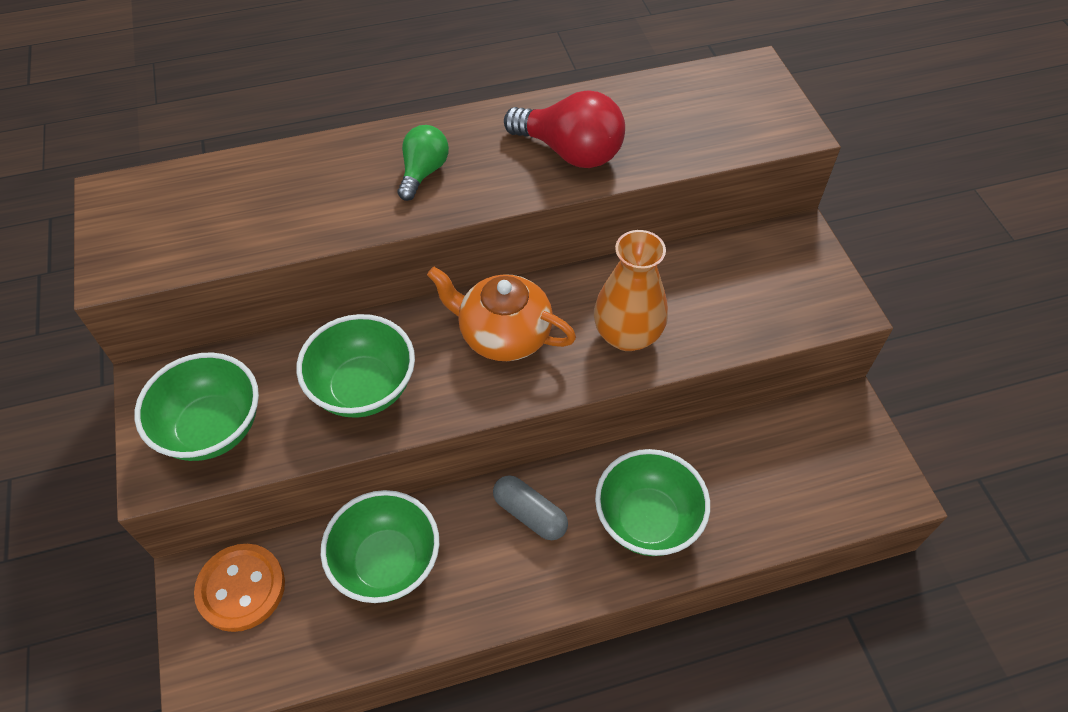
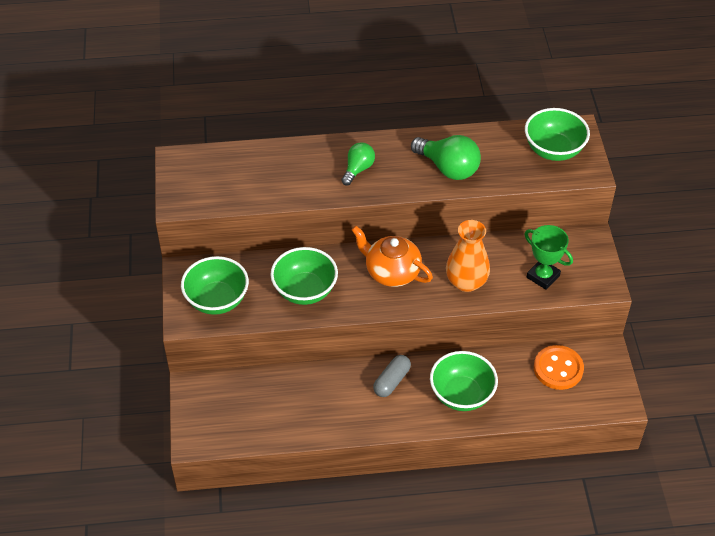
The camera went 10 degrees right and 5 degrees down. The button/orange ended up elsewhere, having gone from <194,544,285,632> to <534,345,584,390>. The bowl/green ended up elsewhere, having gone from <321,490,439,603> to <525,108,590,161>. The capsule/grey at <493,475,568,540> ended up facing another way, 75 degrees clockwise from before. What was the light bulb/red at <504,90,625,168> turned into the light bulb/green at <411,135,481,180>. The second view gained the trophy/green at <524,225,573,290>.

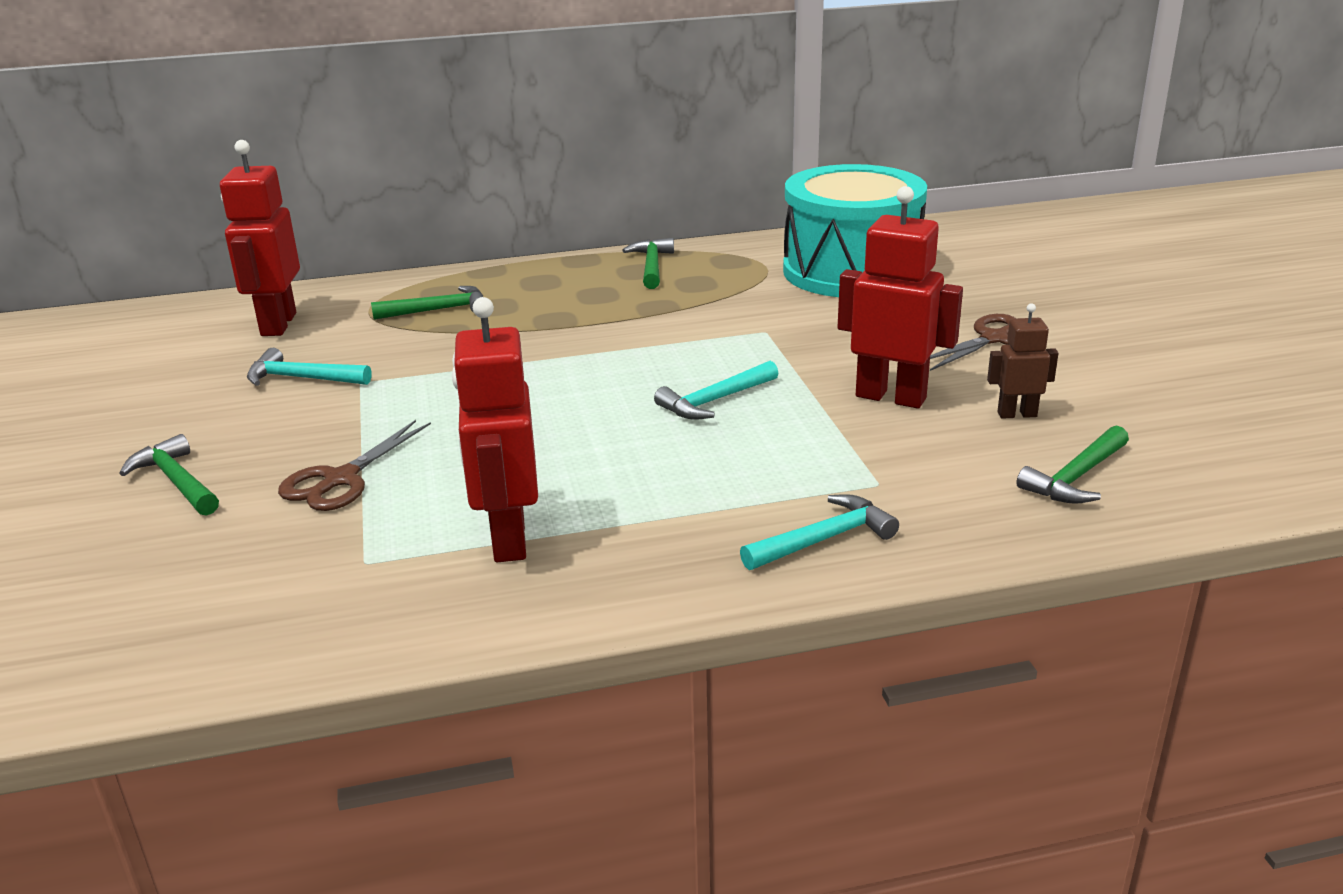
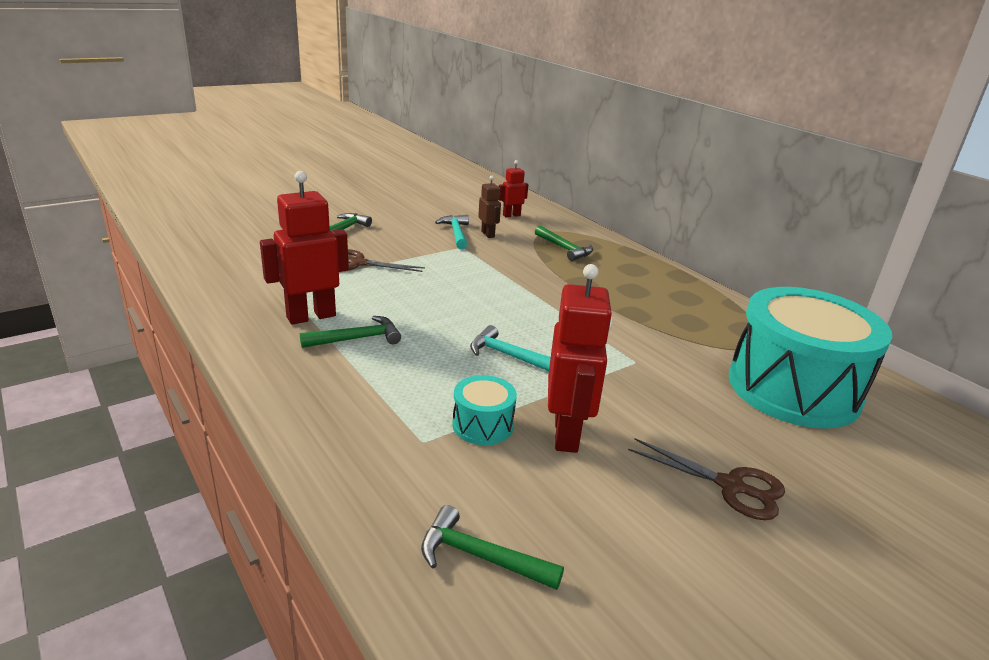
The camera went 65 degrees right and 0 degrees up. The size of the robot/red at <220,140,300,336> changed by a factor of 0.54. The hammer/green ended up elsewhere, having gone from <622,238,674,289> to <300,316,401,348>. The second view lost the hammer/turquoise at <740,494,899,570>. The robot/brown ended up elsewhere, having gone from <987,303,1058,419> to <478,176,501,238>. The second view gained the drum/turquoise at <452,375,517,445>.

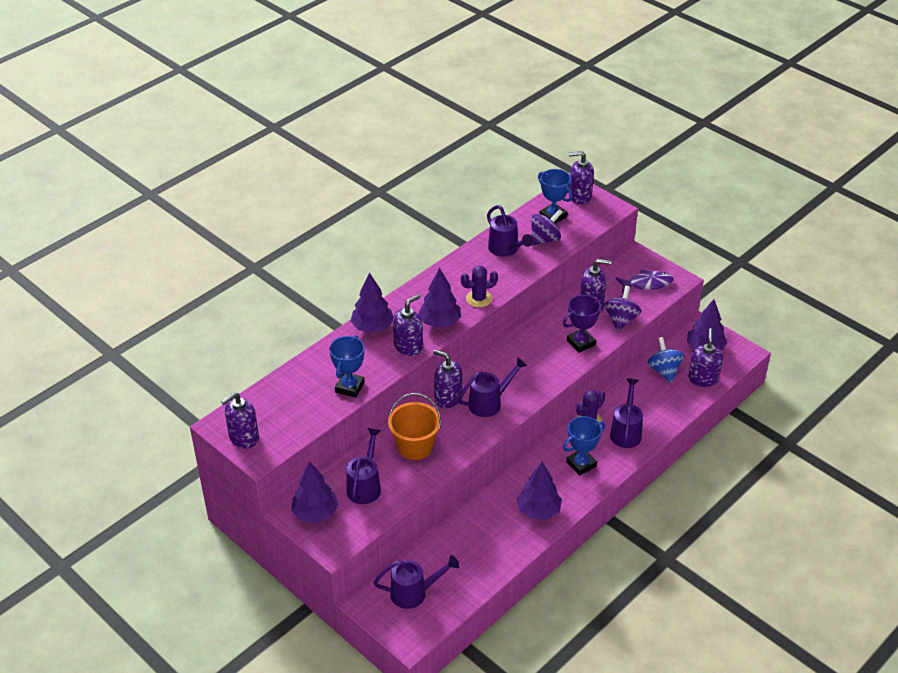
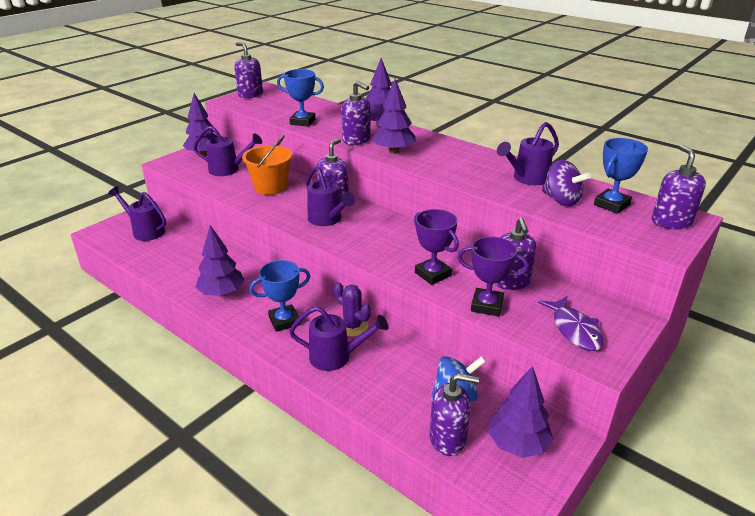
The camera went 85 degrees right and 10 degrees down. The watering can/purple at <374,555,459,609> ended up facing another way, 135 degrees clockwise from before. The second view lost the cactus/purple at <461,266,498,307>. The trophy/blue at <563,416,605,476> ended up facing another way, 75 degrees counterclockwise from before. Where the spinning top/purple stood at <604,286,641,331>, the trophy/purple came to stand at <458,237,528,317>.

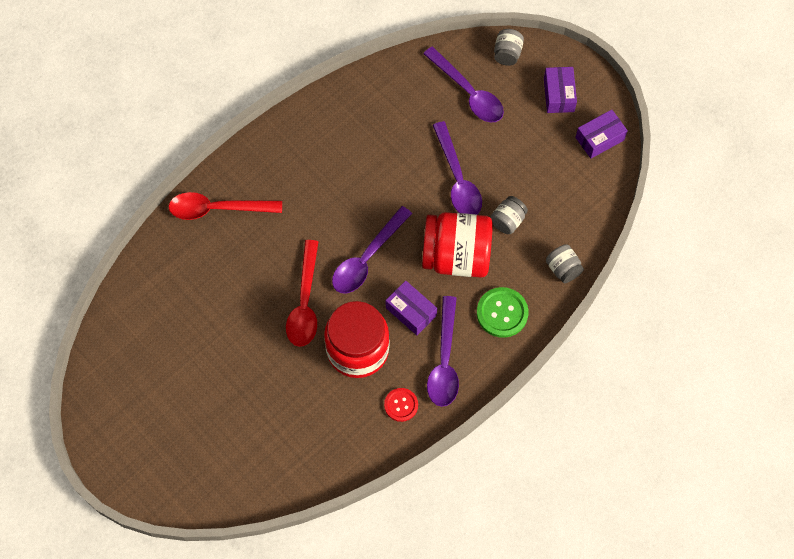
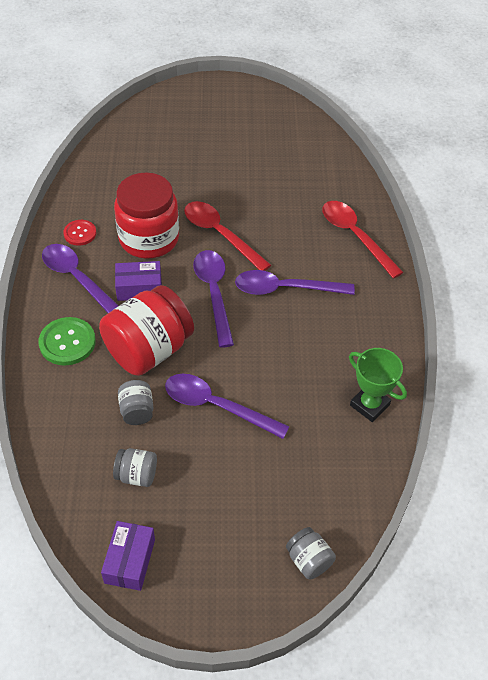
The camera went 130 degrees right and 15 degrees down. The spoon/red at <168,192,282,220> ended up facing another way, 75 degrees counterclockwise from before. The spoon/purple ended up elsewhere, having gone from <423,47,504,122> to <235,270,355,295>. The second view lost the box/purple at <544,67,577,113>. The jar/grey ended up elsewhere, having gone from <546,244,584,283> to <113,448,157,487>. The second view gained the trophy/green at <349,348,407,422>.

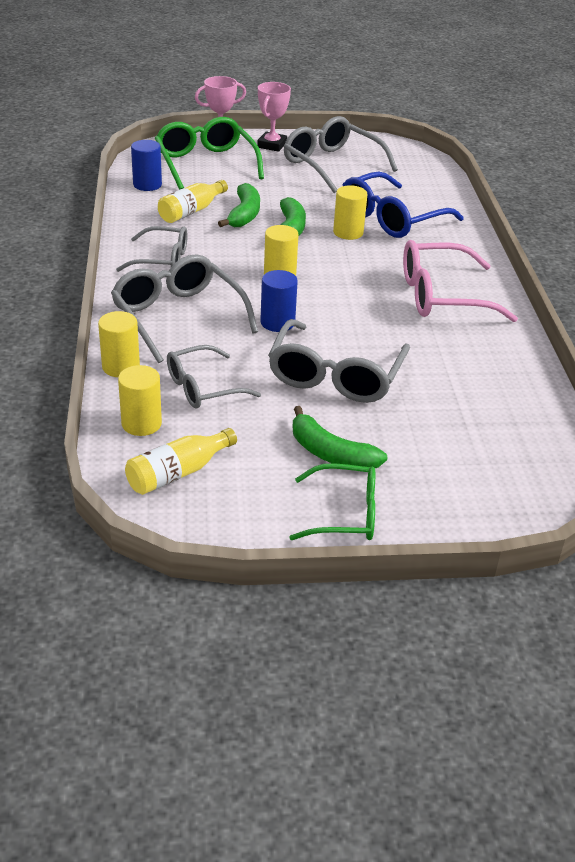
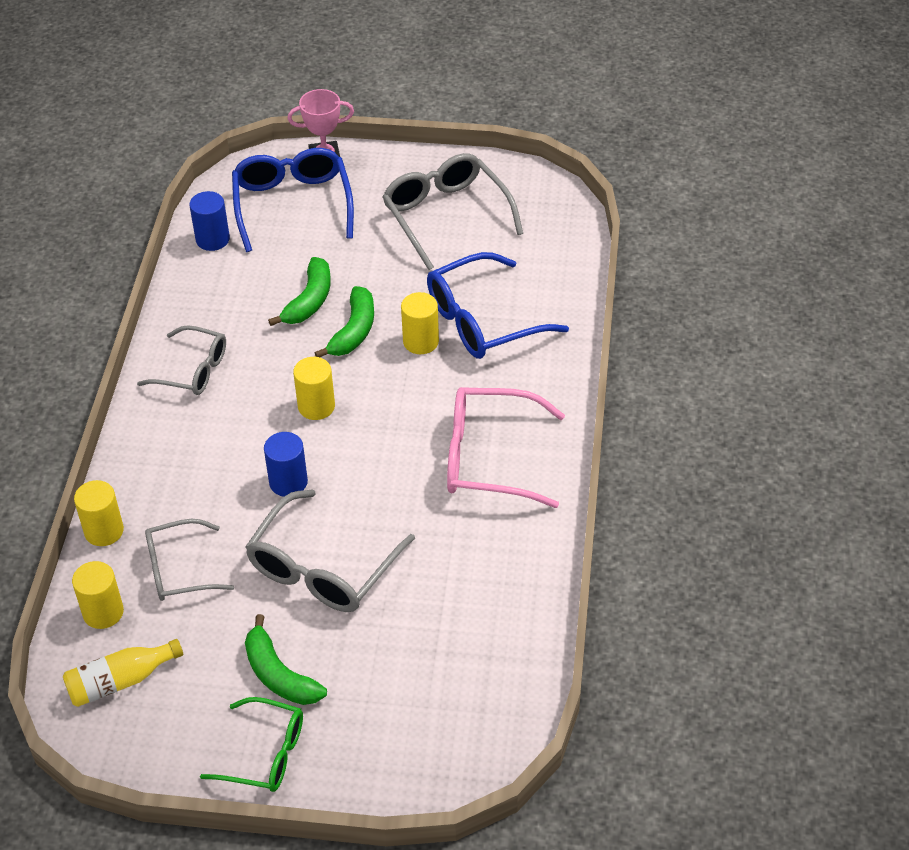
The camera went 15 degrees right and 10 degrees up. The second view lost the glasses/grey at <111,254,258,363>. What was the glasses/green at <155,117,264,190> turned into the glasses/blue at <232,148,354,252>. The second view lost the bottle/yellow at <158,180,228,223>. The second view lost the trophy/pink at <257,82,291,152>.

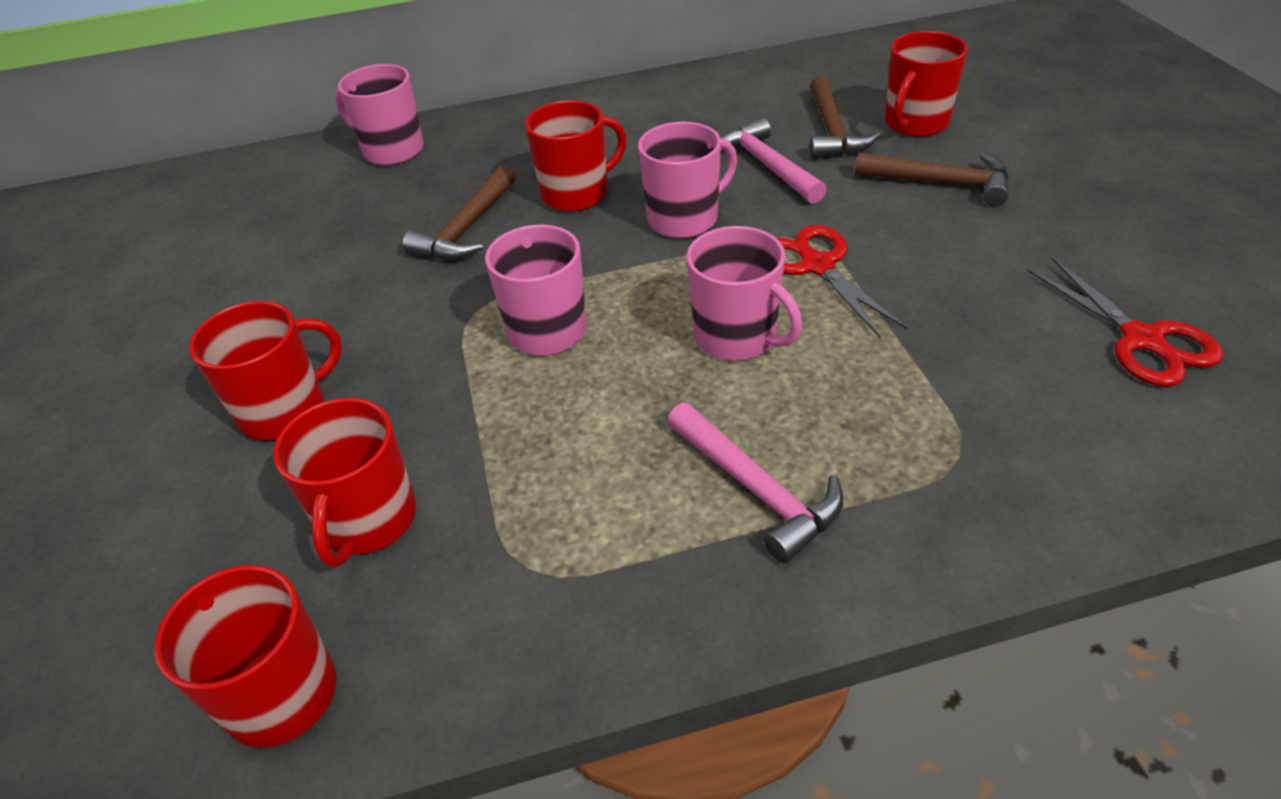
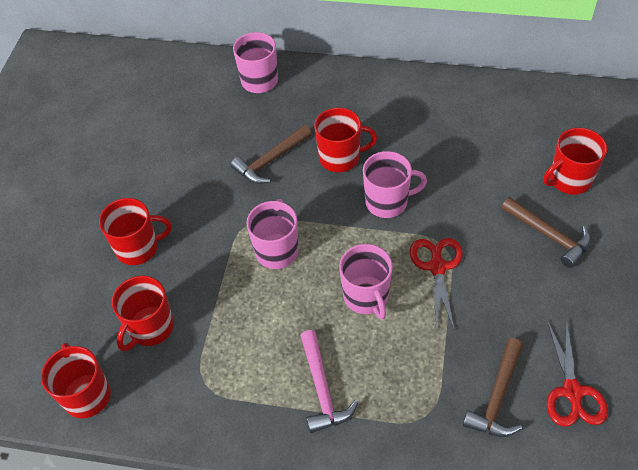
The camera went 25 degrees right and 10 degrees up. The second view lost the hammer/pink at <720,117,827,204>. The hammer/brown ended up elsewhere, having gone from <810,76,880,159> to <463,338,523,437>.

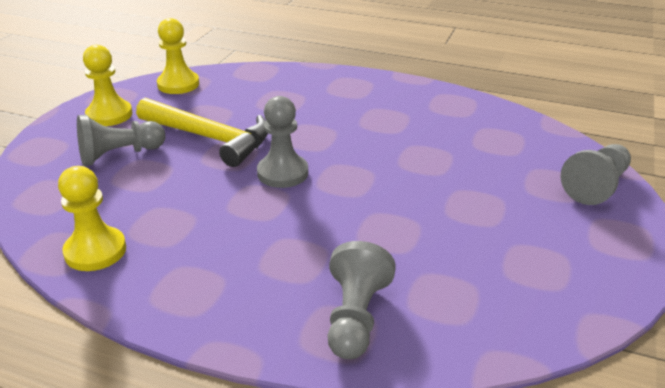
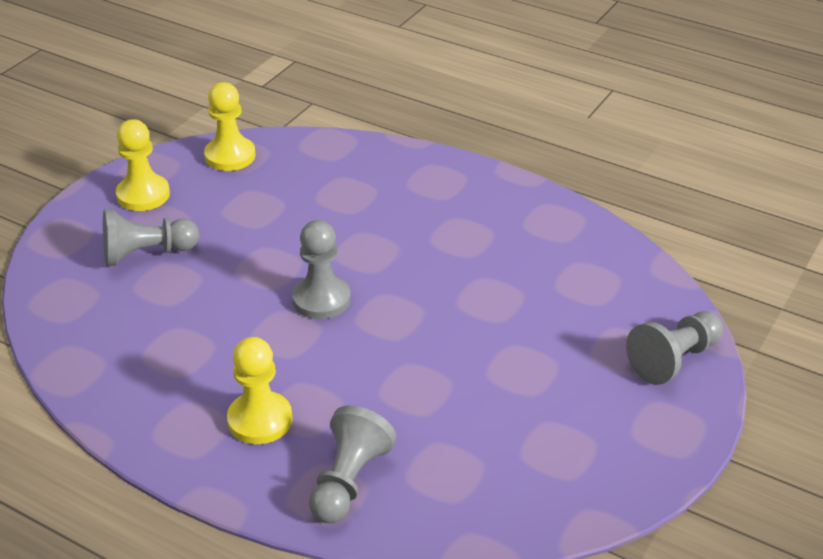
The camera went 10 degrees right and 5 degrees up. The pawn/yellow ended up elsewhere, having gone from <58,166,126,271> to <227,337,292,444>. The second view lost the hammer/yellow at <136,98,268,167>.

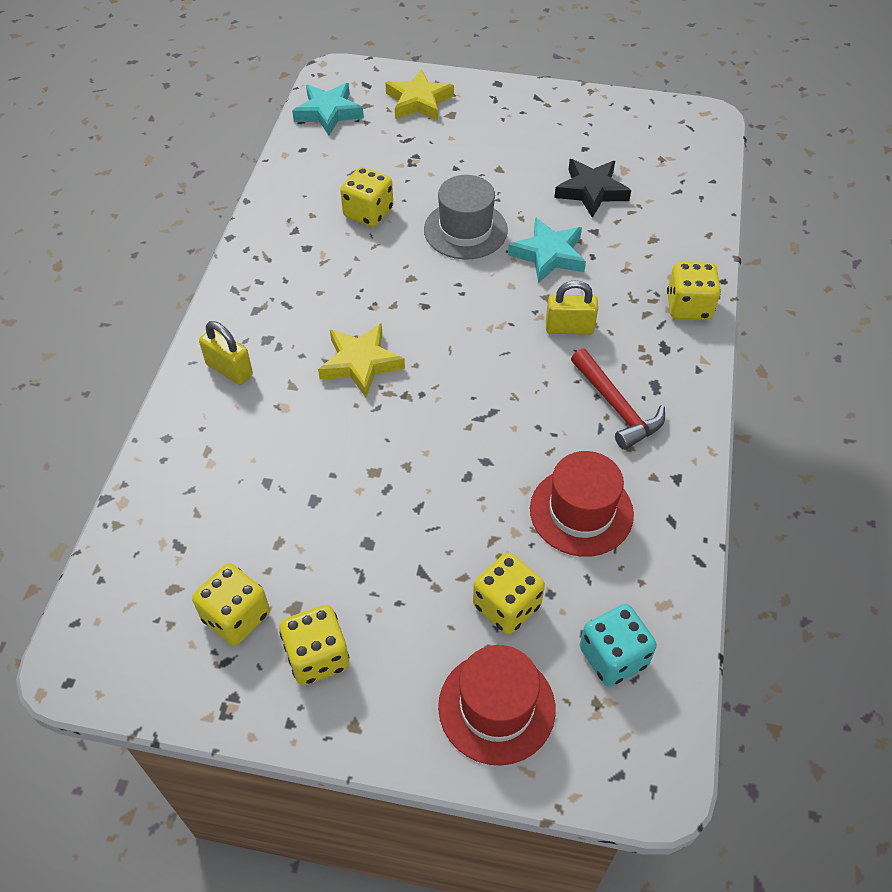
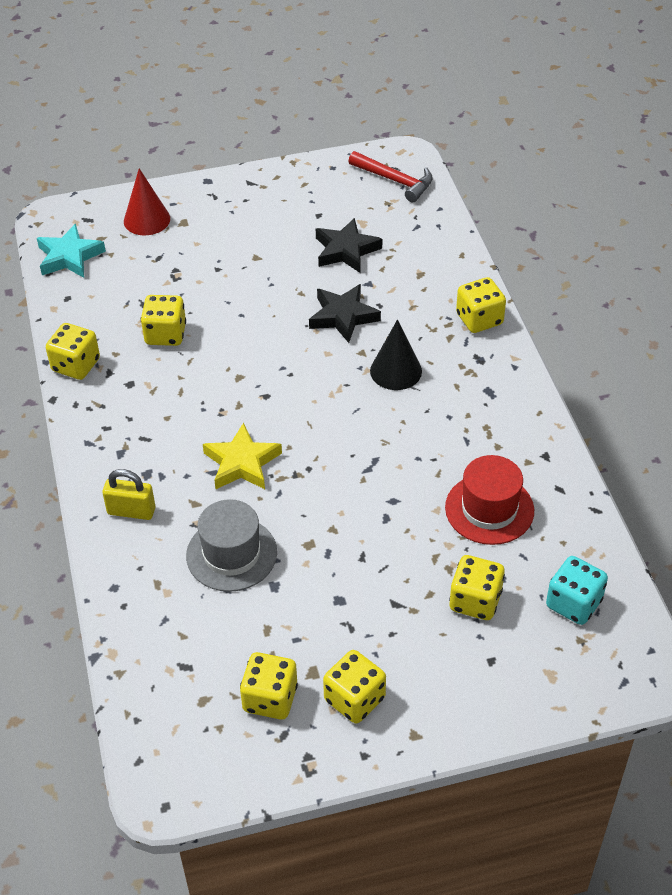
The camera went 25 degrees left and 5 degrees down. Where the star/yellow stood at <385,69,454,121>, the cone/red came to stand at <124,169,170,235>. The hat/grey ended up elsewhere, having gone from <424,175,508,259> to <186,499,277,592>. The second view lost the hat/red at <438,645,556,766>. What was the star/turquoise at <508,217,586,283> turned into the star/black at <309,284,381,343>. Where the padlock/yellow stood at <546,280,598,335>, the cone/black came to stand at <370,319,422,390>. The hammer/red ended up elsewhere, having gone from <571,349,665,450> to <348,151,433,202>. The second view gained the dice/yellow at <46,323,100,380>.

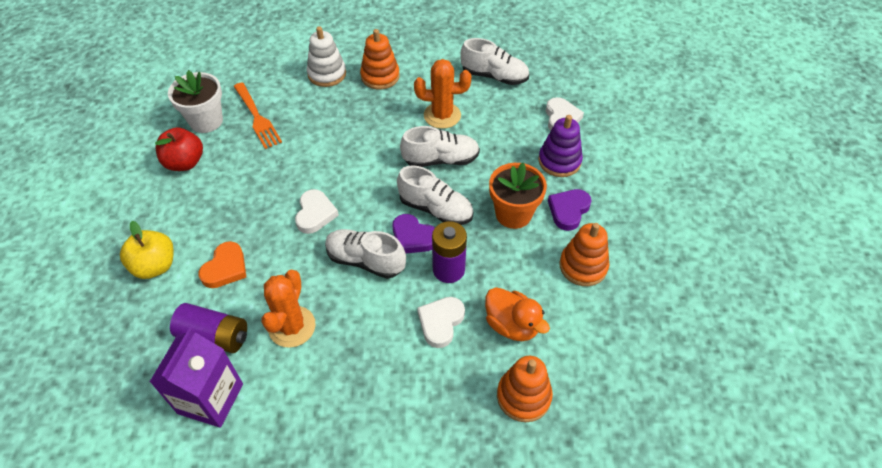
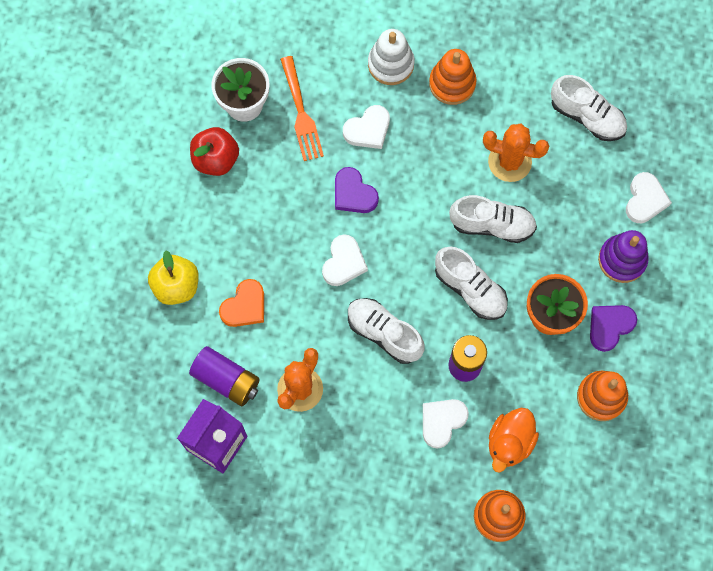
The camera went 15 degrees right and 20 degrees up. The heart/purple ended up elsewhere, having gone from <393,214,435,254> to <335,167,379,213>. The duck/orange at <485,287,550,341> ended up facing another way, 60 degrees clockwise from before. The second view gained the heart/white at <343,105,390,149>.

